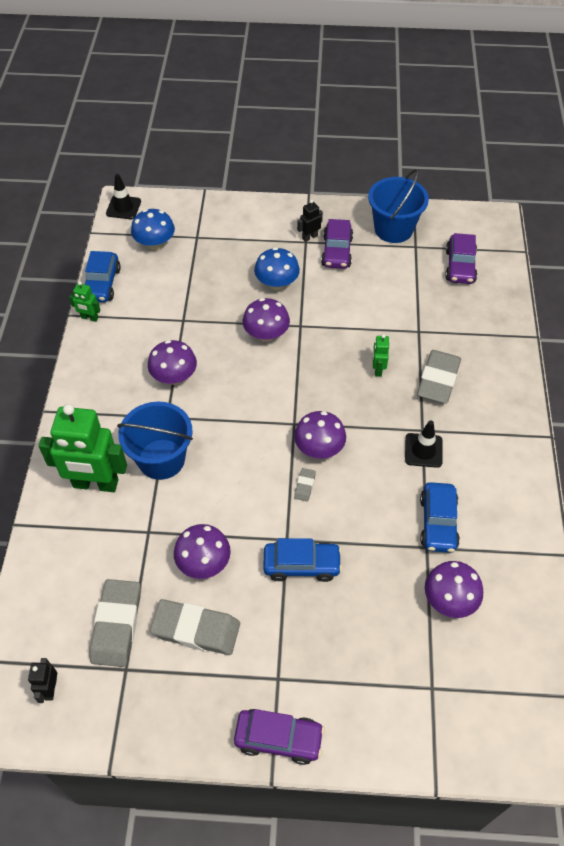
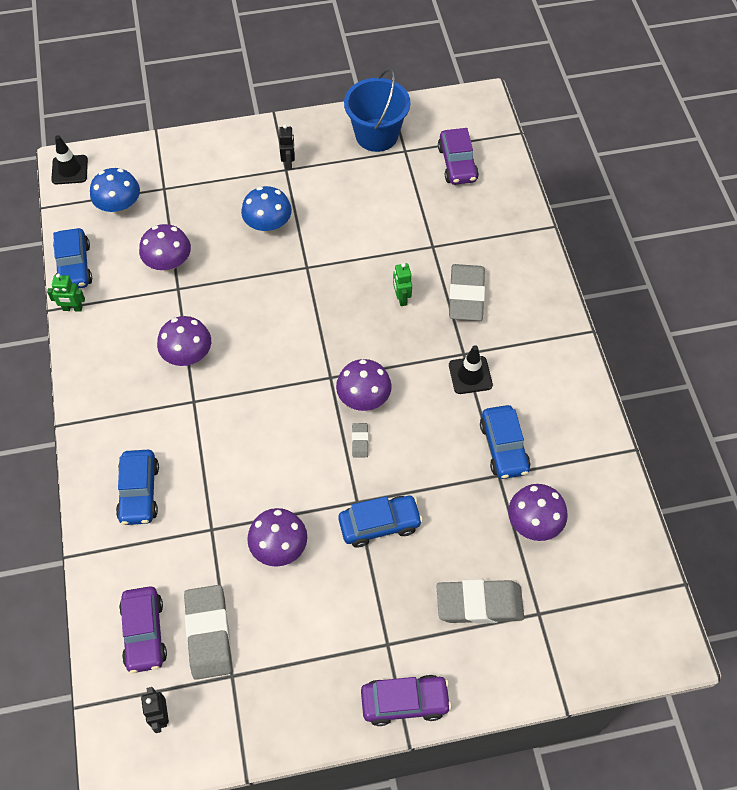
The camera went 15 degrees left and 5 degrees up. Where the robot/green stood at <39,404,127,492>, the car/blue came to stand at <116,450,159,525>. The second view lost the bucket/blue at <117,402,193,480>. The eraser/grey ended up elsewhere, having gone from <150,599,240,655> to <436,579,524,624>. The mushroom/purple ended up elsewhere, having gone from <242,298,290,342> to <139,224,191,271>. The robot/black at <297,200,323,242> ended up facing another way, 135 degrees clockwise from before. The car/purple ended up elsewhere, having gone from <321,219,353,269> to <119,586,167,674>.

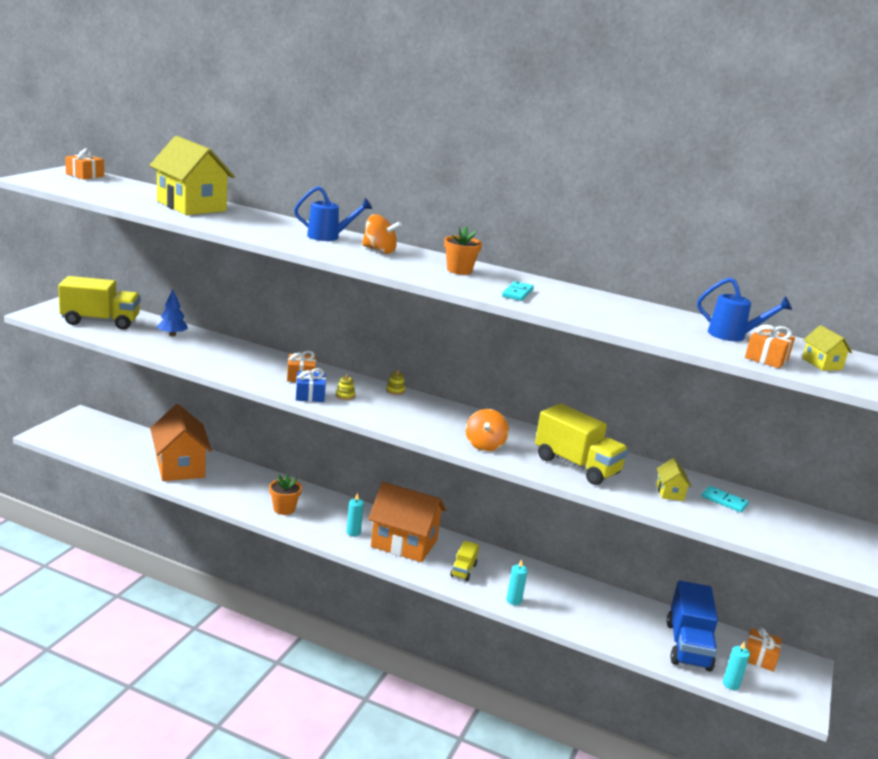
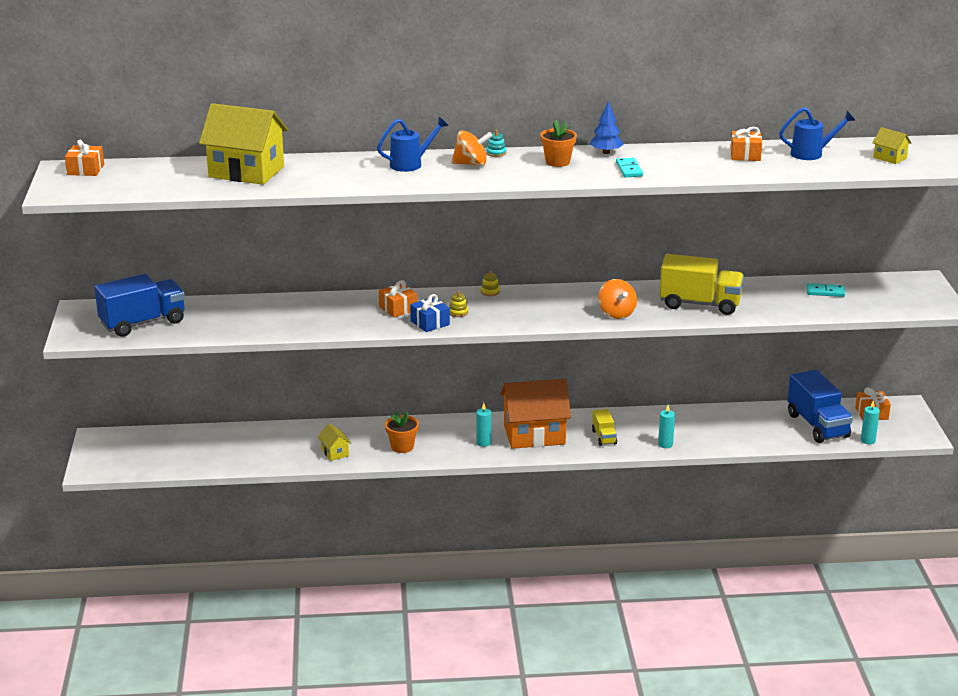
The camera went 25 degrees left and 5 degrees up. What was the truck/yellow at <58,276,141,330> turned into the truck/blue at <95,274,185,337>. The second view lost the house/orange at <150,404,212,481>. The tree/blue ended up elsewhere, having gone from <157,289,188,336> to <590,101,624,154>. The house/yellow ended up elsewhere, having gone from <656,458,692,501> to <318,423,351,461>. The gift/orange ended up elsewhere, having gone from <745,325,795,368> to <730,127,762,161>. The second view gained the stacking toy/turquoise at <486,130,506,157>.

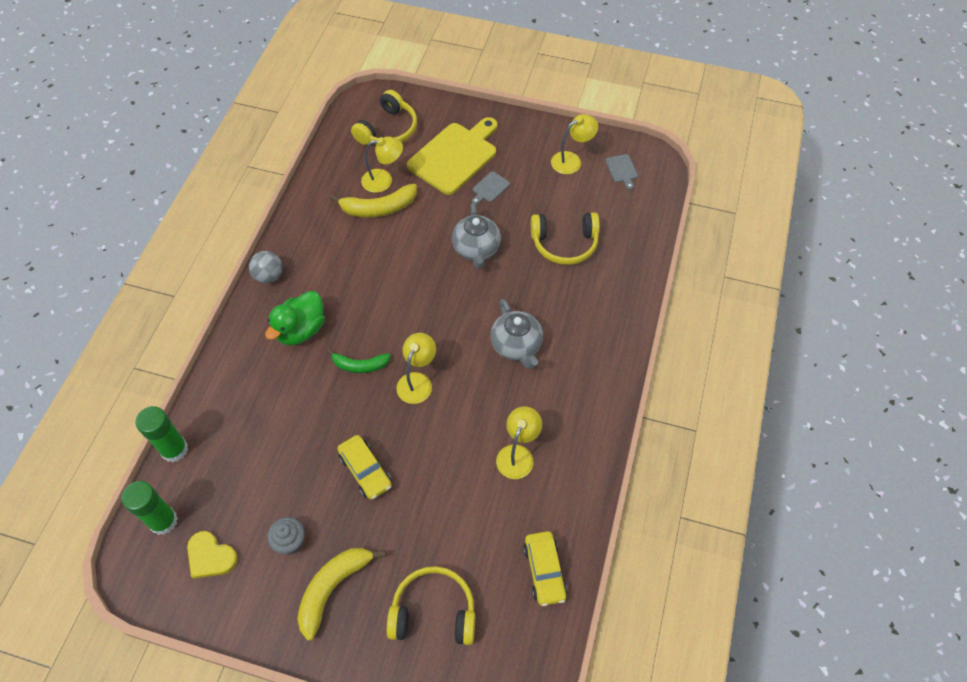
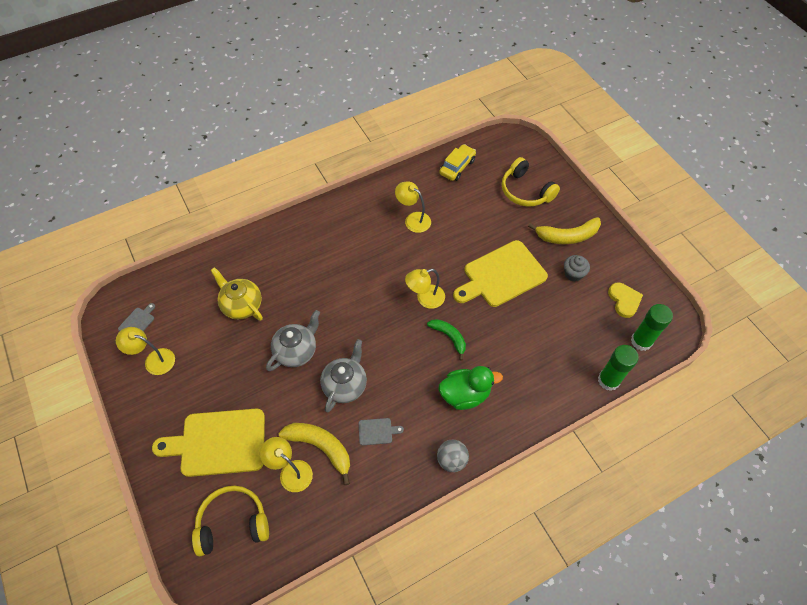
The camera went 135 degrees left and 0 degrees up. Where the car/yellow stood at <337,435,392,500>, the cutting board/yellow came to stand at <453,240,548,307>. The cutting board/grey ended up elsewhere, having gone from <472,172,510,205> to <359,418,404,445>. The teapot/grey ended up elsewhere, having gone from <490,299,543,369> to <320,339,367,412>. The lamp/yellow at <496,407,542,479> ended up facing another way, 60 degrees clockwise from before. Where the headphones/yellow stood at <531,212,600,265>, the teapot/yellow came to stand at <210,267,263,321>.

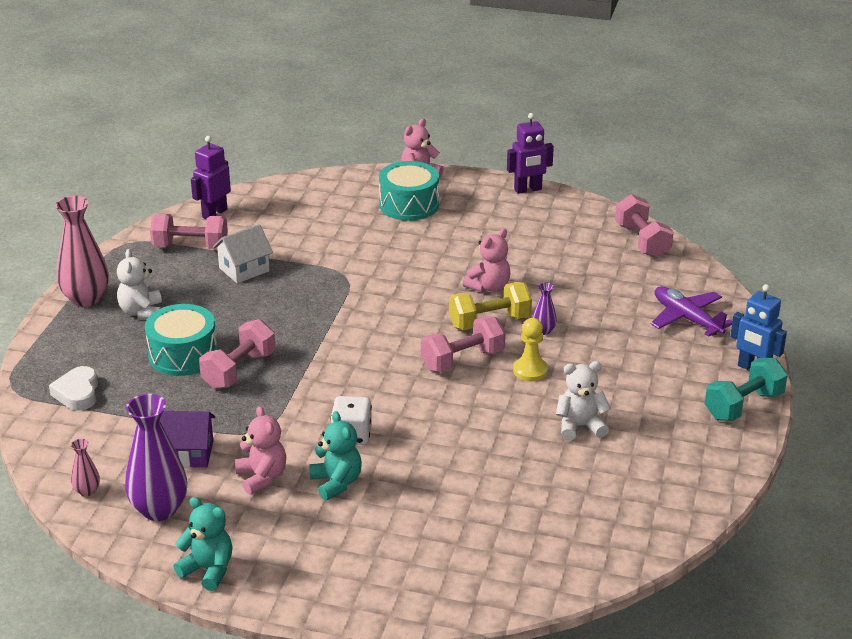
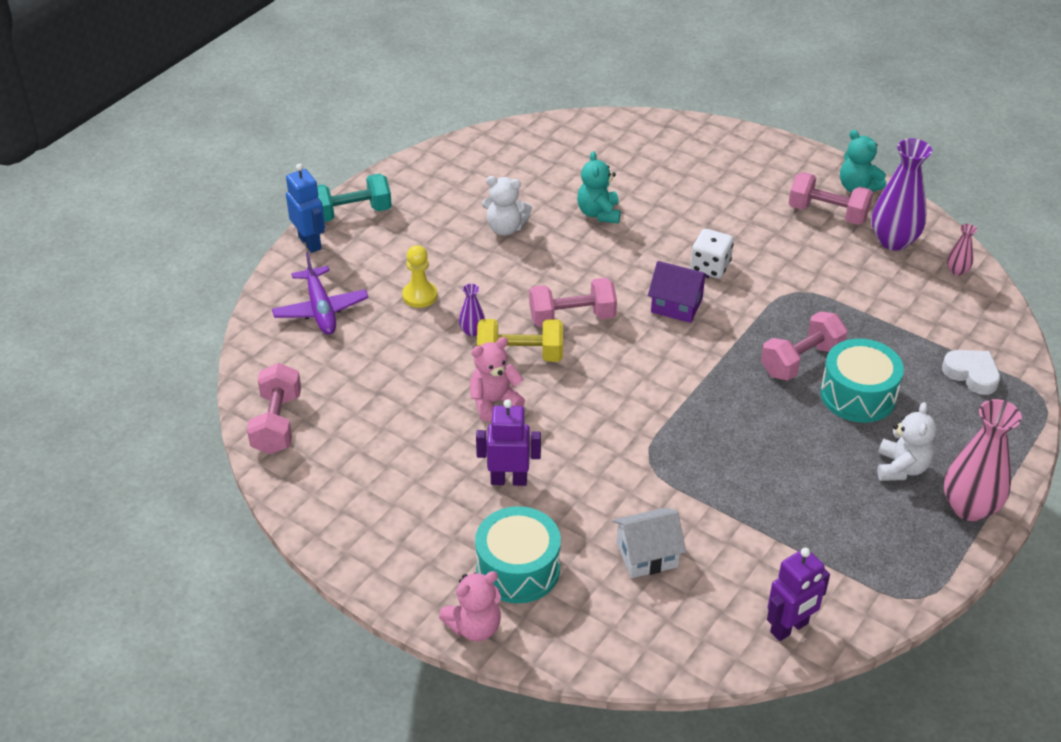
The camera went 160 degrees left and 10 degrees up. The heart/white at <49,366,98,411> ended up facing another way, 60 degrees counterclockwise from before. The dumbbell/pink ended up elsewhere, having gone from <150,214,228,249> to <789,172,873,225>. The house/purple ended up elsewhere, having gone from <160,411,215,468> to <648,261,709,323>. The house/white ended up elsewhere, having gone from <213,224,273,283> to <613,508,686,578>. The second view lost the teddy bear/pink at <235,406,286,495>. The teddy bear/turquoise ended up elsewhere, having gone from <309,411,362,500> to <577,151,621,223>. The robot/purple ended up elsewhere, having gone from <507,113,554,194> to <476,399,541,486>. The pawn/yellow ended up elsewhere, having gone from <513,318,548,382> to <402,245,437,308>.

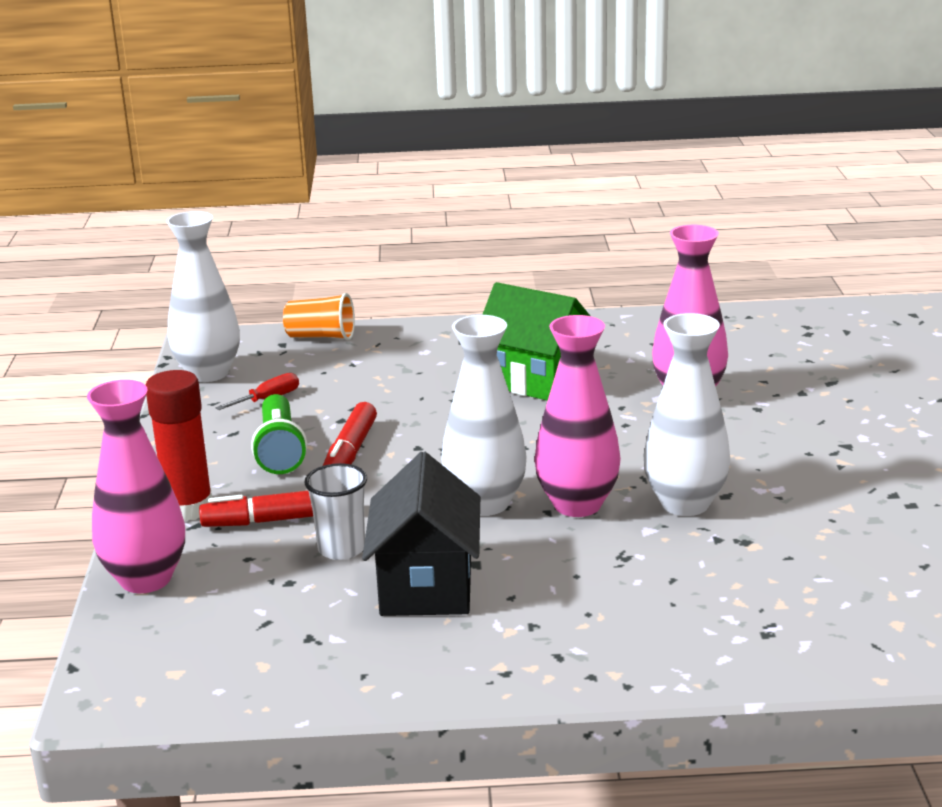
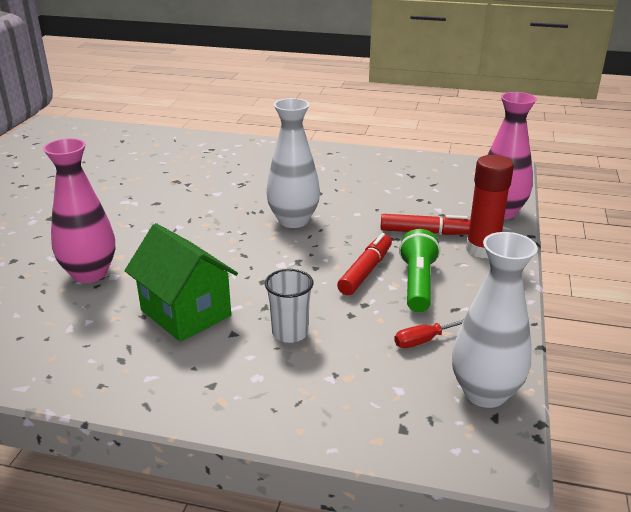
The camera went 165 degrees left and 5 degrees up. The second view lost the cup/orange at <283,293,355,340>. The cup/white ended up elsewhere, having gone from <304,463,367,560> to <265,269,313,343>. The second view lost the house/black at <362,452,480,616>. The second view lost the vase/pink at <534,315,621,517>. The second view lost the vase/white at <644,313,731,516>.

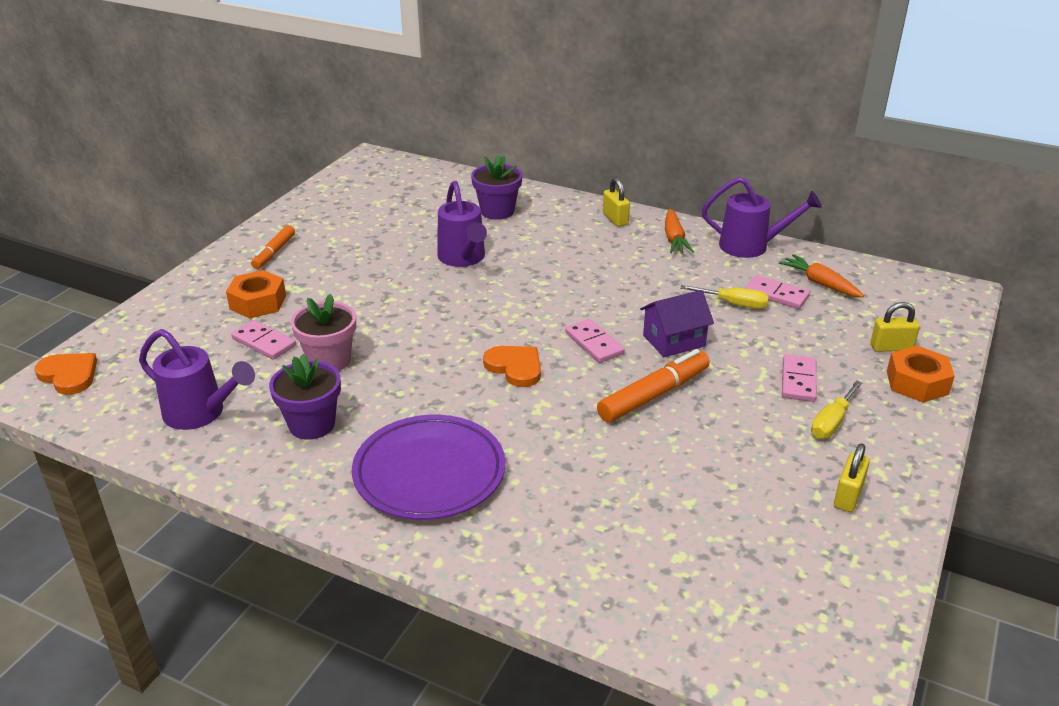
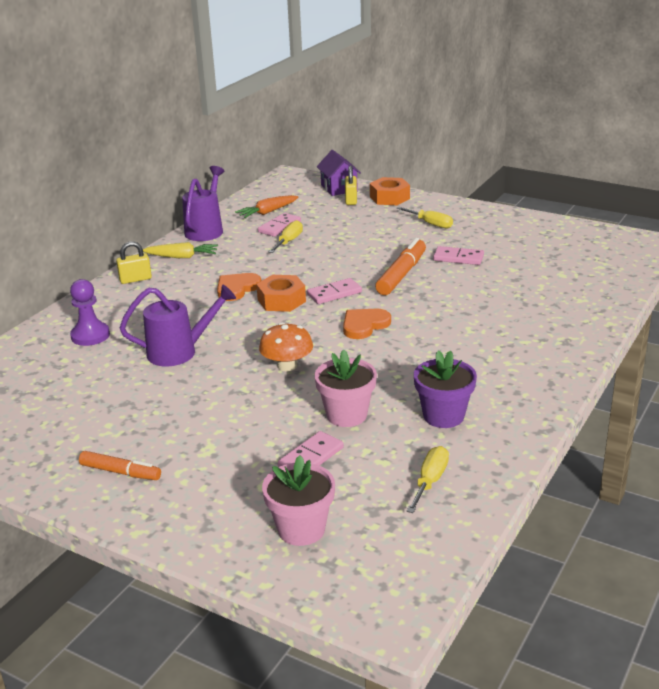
The camera went 85 degrees left and 5 degrees down. The heart/orange ended up elsewhere, having gone from <34,353,97,395> to <217,273,262,301>. Where the watering can/purple stood at <139,329,255,430>, the screwdriver/yellow came to stand at <407,446,449,513>. The nut/orange ended up elsewhere, having gone from <226,270,286,318> to <256,275,306,312>. The second view lost the plate/purple at <352,415,505,520>. Where the flower pot/purple stood at <471,154,523,220>, the pawn/purple came to stand at <70,279,110,346>. The marker/orange at <597,349,710,422> ended up facing another way, 60 degrees clockwise from before. The house/purple ended up elsewhere, having gone from <640,290,714,357> to <317,150,361,196>. What was the carrot/orange at <665,209,694,253> turned into the carrot/yellow at <143,242,218,258>. The domino/pink ended up elsewhere, having gone from <782,354,817,402> to <433,246,484,265>. The second view lost the padlock/yellow at <834,443,870,512>. The second view gained the mushroom/orange at <259,323,313,372>. The second view gained the flower pot/pink at <262,455,335,546>.

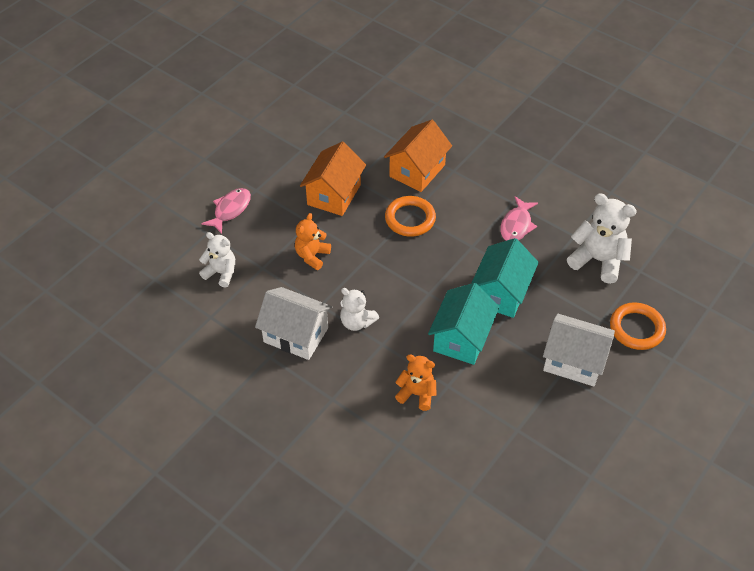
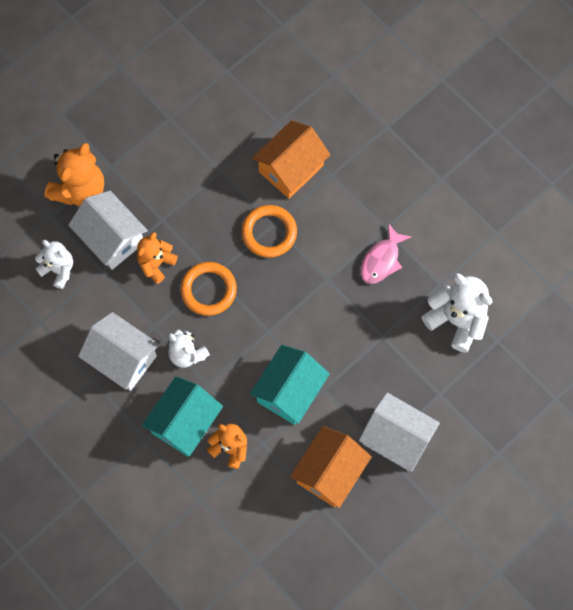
The camera went 10 degrees right and 20 degrees up. Where the fish/pink stood at <201,188,251,234>, the teddy bear/orange came to stand at <45,143,104,206>. The house/orange ended up elsewhere, having gone from <300,141,366,216> to <290,426,372,508>. The house/turquoise ended up elsewhere, having gone from <471,238,539,318> to <142,376,223,457>. The ring/orange ended up elsewhere, having gone from <610,302,666,350> to <180,262,237,316>. The second view gained the house/white at <68,191,148,270>.

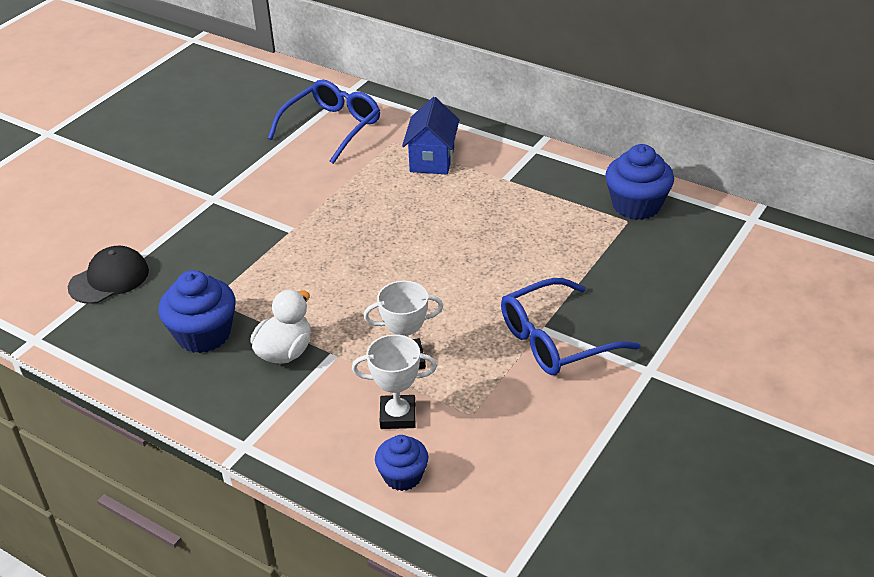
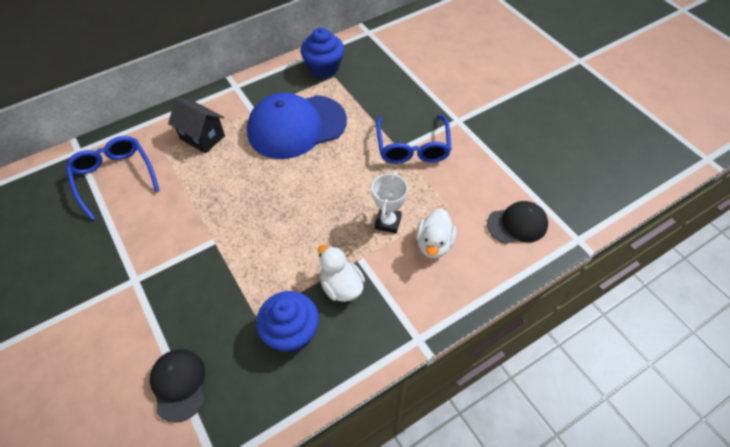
The camera went 65 degrees left and 15 degrees up. Where the trophy/white stood at <352,334,437,429>, the duck/white came to stand at <416,208,456,258>. The second view lost the cupcake/blue at <375,435,428,491>. What was the house/blue at <402,97,459,174> turned into the house/black at <168,98,225,154>. The second view gained the cap/blue at <247,93,347,159>. The second view gained the cap/black at <487,201,548,244>.

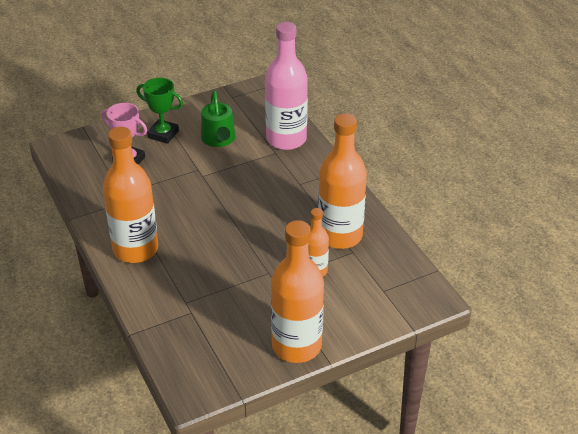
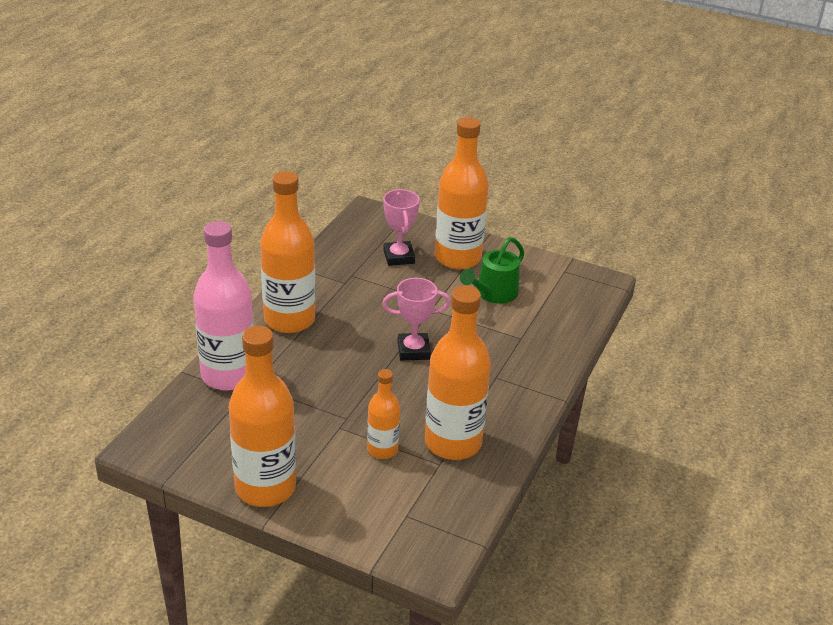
The camera went 50 degrees right and 5 degrees down. Where the trophy/green stood at <136,78,183,144>, the bottle/orange came to stand at <435,117,489,270>. The bottle/pink ended up elsewhere, having gone from <265,22,308,150> to <193,221,254,391>. The second view gained the trophy/pink at <382,278,450,361>.

